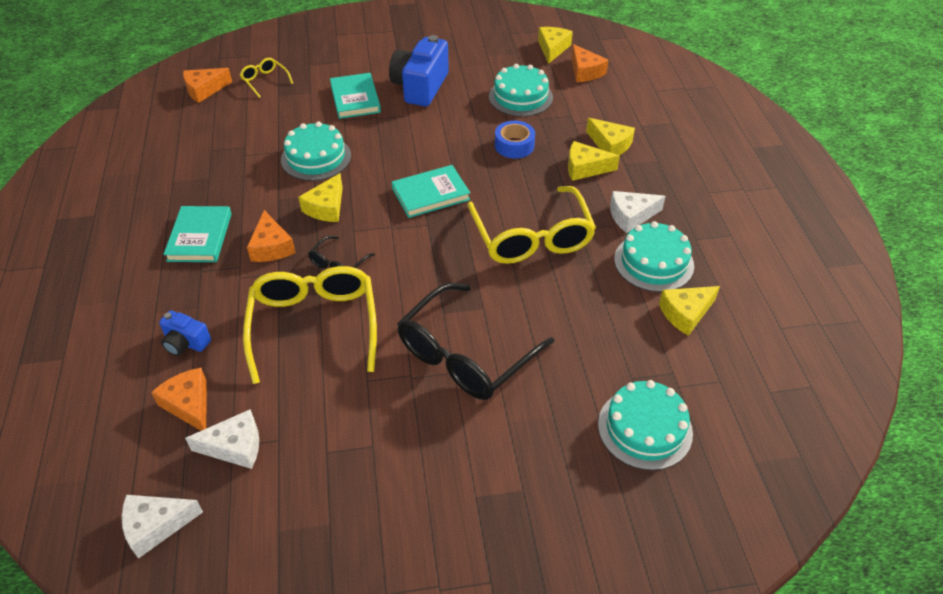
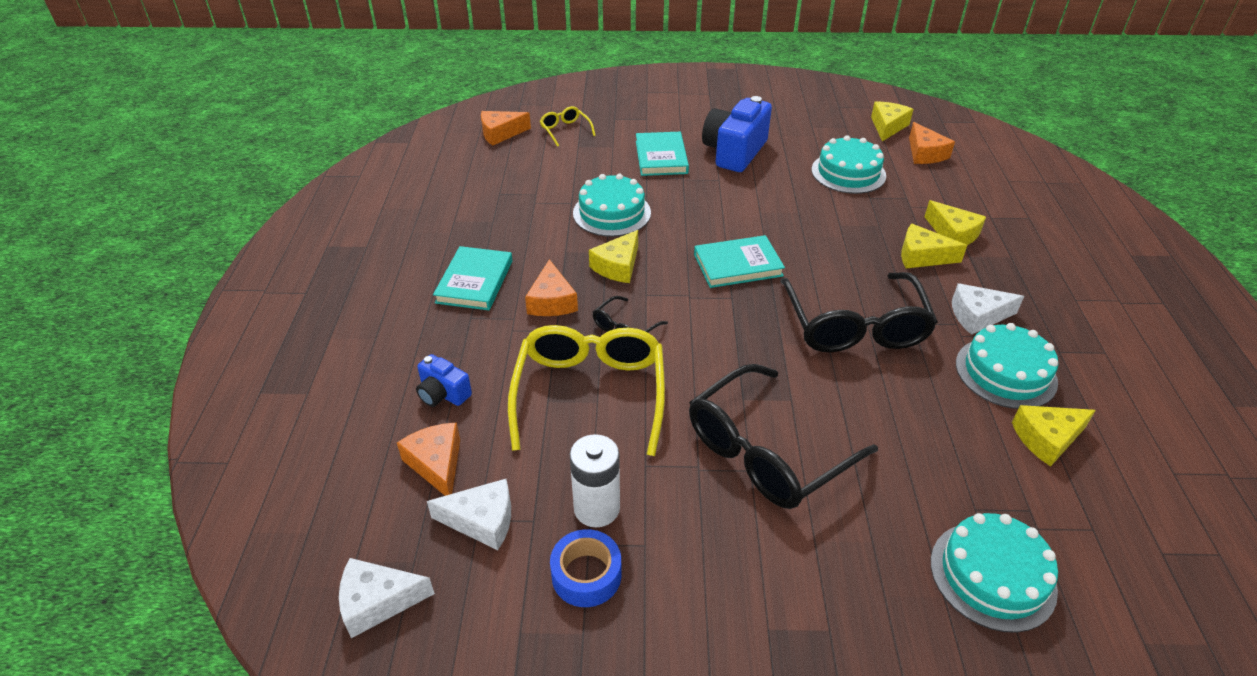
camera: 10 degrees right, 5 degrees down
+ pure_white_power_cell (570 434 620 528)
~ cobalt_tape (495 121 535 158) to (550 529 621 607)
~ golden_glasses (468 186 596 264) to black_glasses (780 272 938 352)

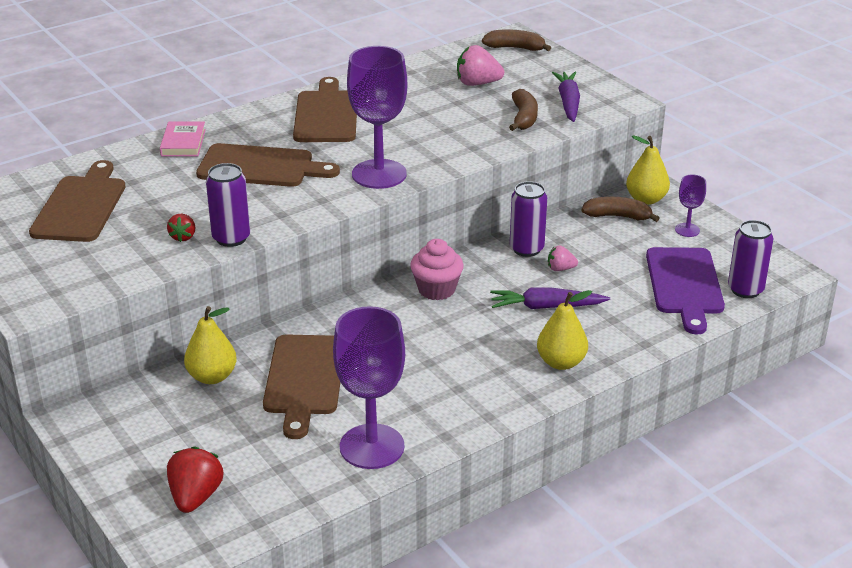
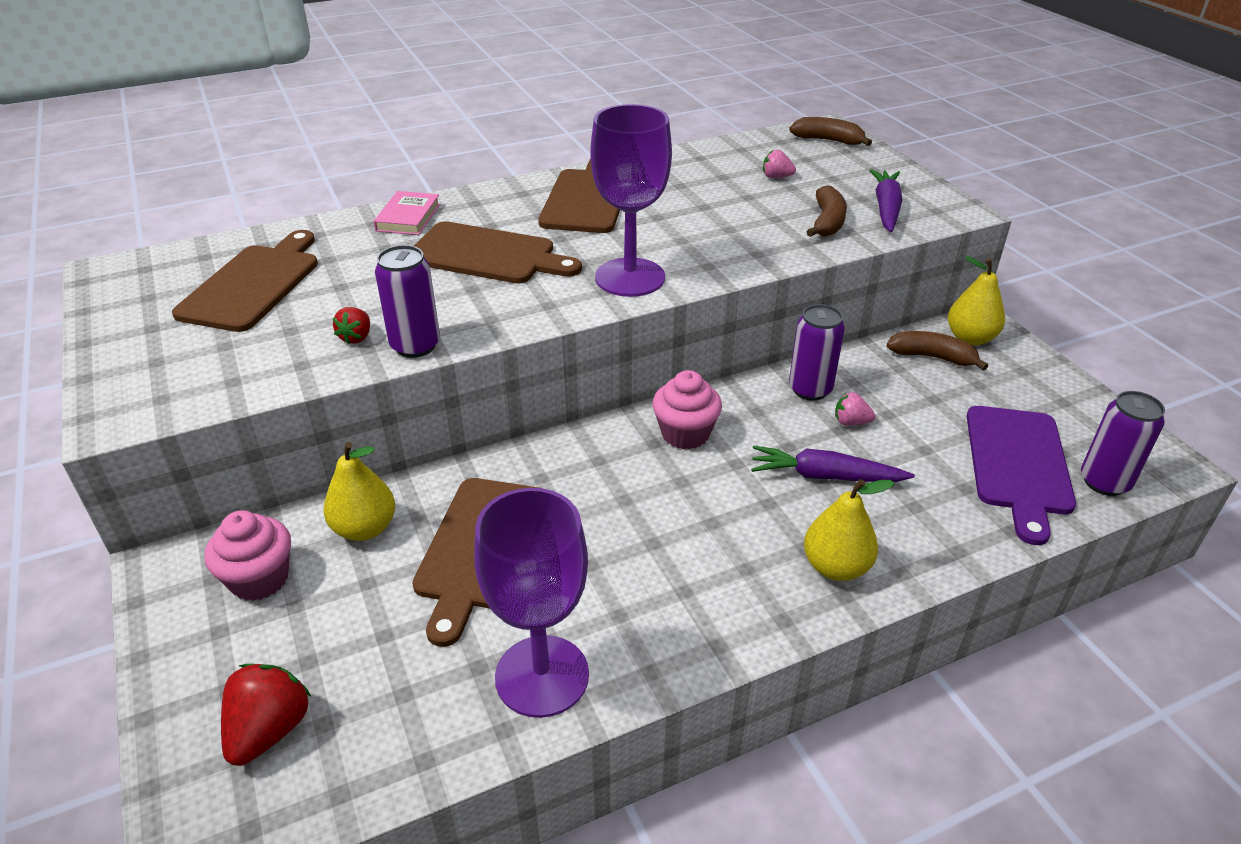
camera: 10 degrees right, 5 degrees up
- violet_chalice (675 174 706 237)
+ pink_fairy_cake (205 510 291 601)
~ pink_strawberry (457 45 504 86) = (763 149 796 178) x0.57

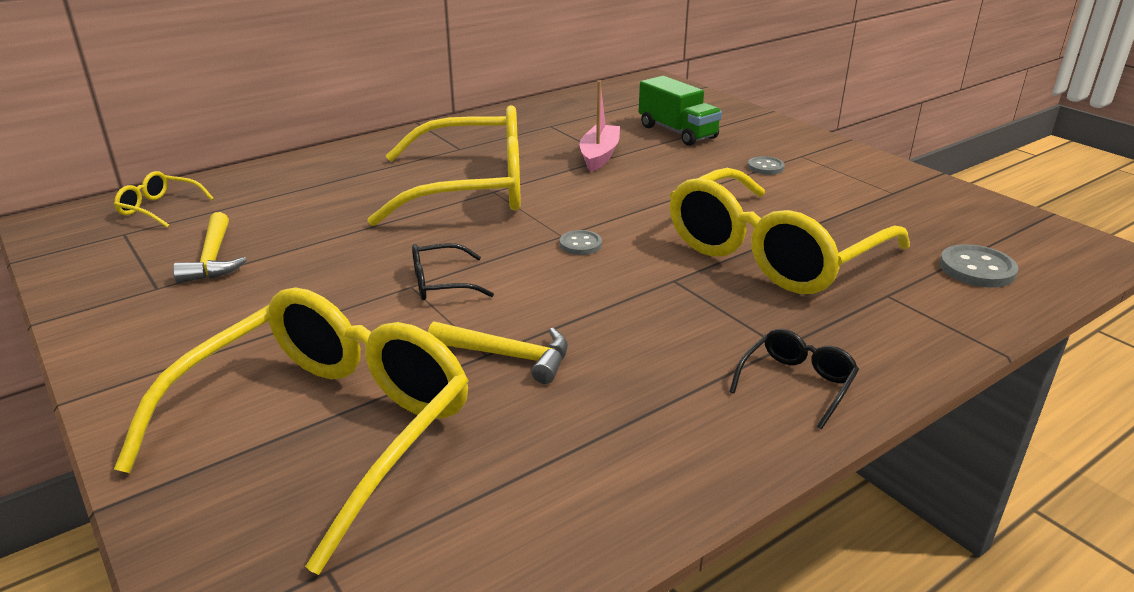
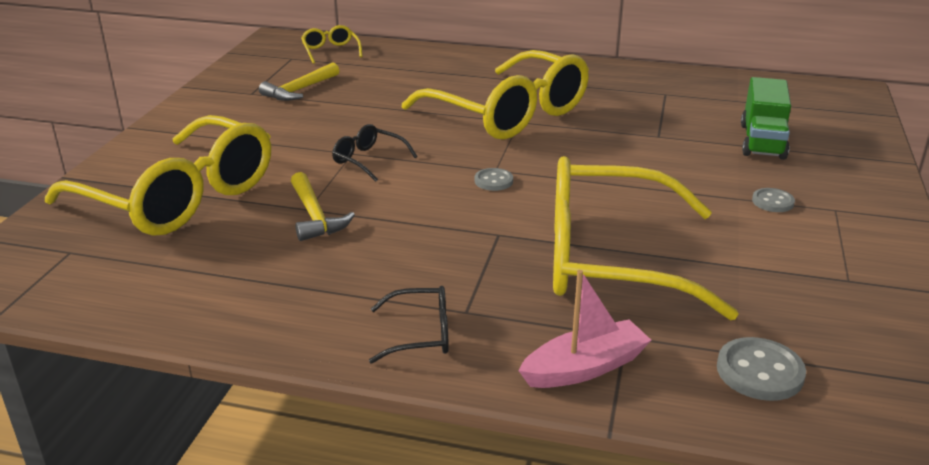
camera: 50 degrees right, 0 degrees up
~ pink_toy_boat (580 80 620 172) to (518 270 651 388)
~ golden_glasses (114 287 469 575) = (45 115 271 235) 45 degrees clockwise

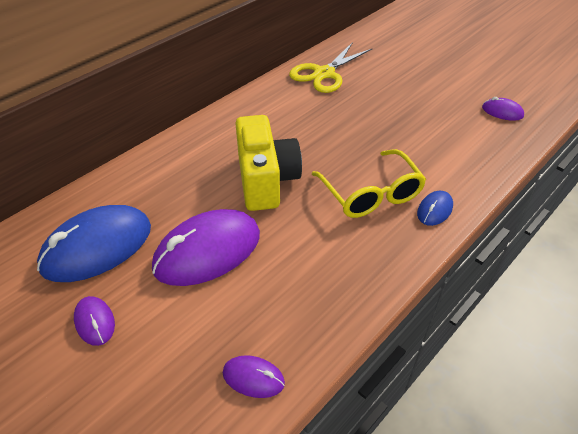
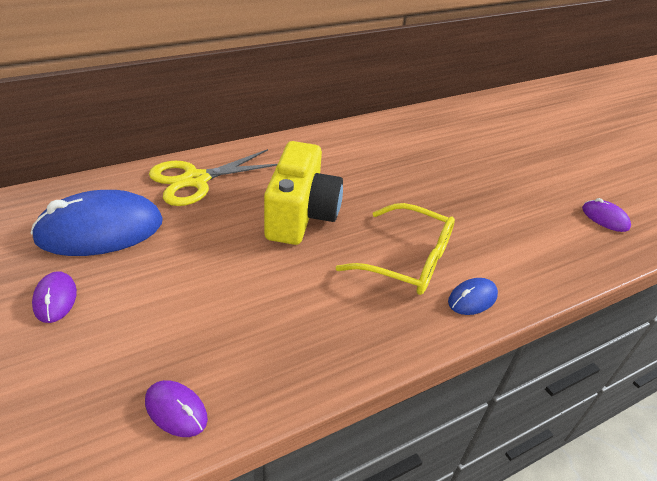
camera: 15 degrees right, 5 degrees down
- violet_computer_mouse (152 209 260 286)
~ golden_shears (289 42 373 93) to (149 149 278 206)
~ golden_glasses (312 149 426 218) = (335 203 455 295) 60 degrees counterclockwise

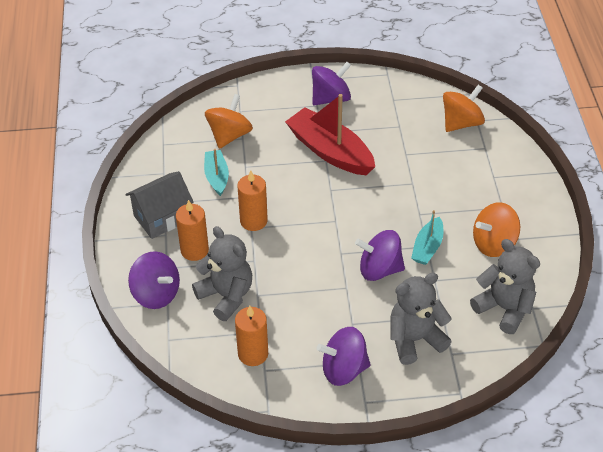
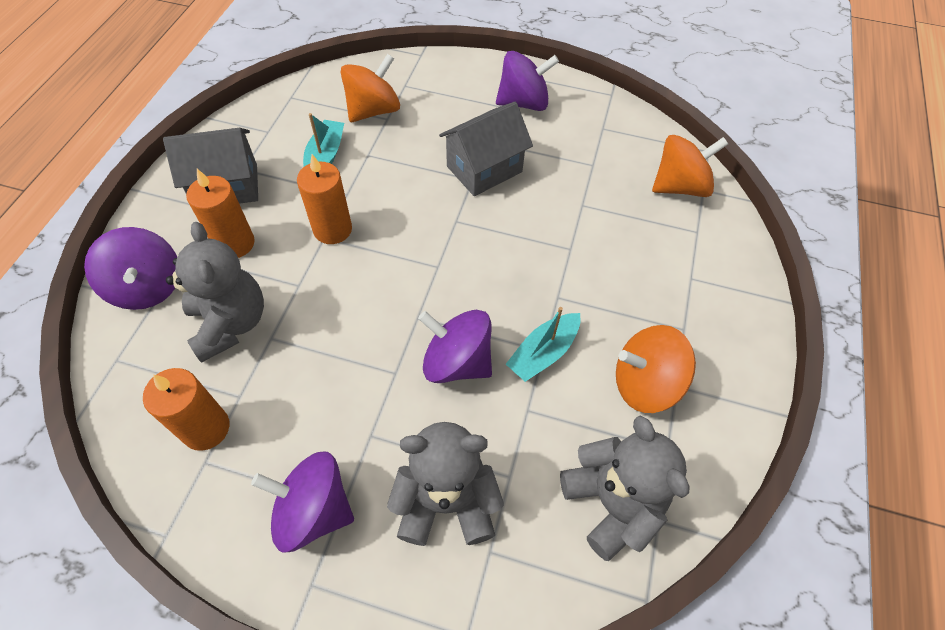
camera: 20 degrees right, 10 degrees up
~ red_toy_boat (285 94 375 175) to gray_house (439 102 533 196)

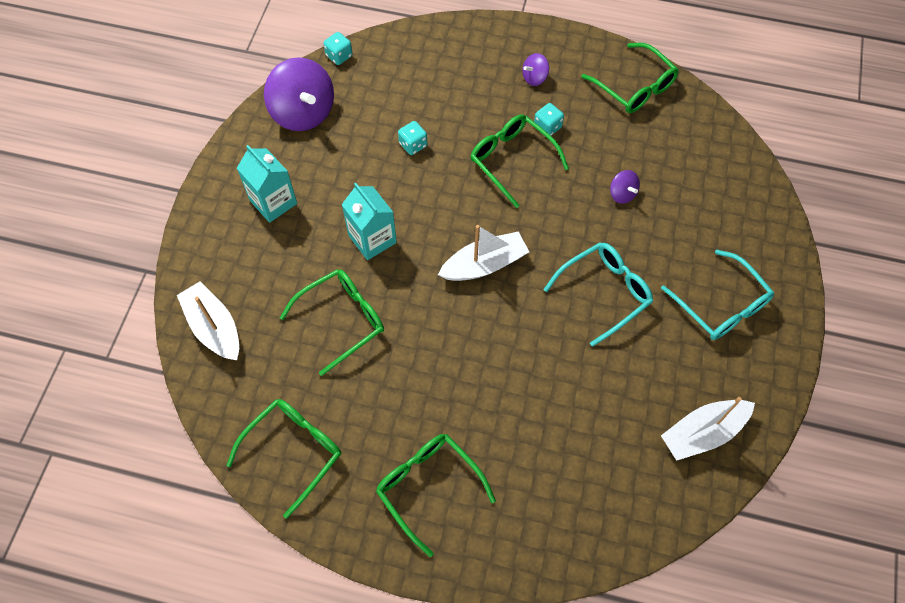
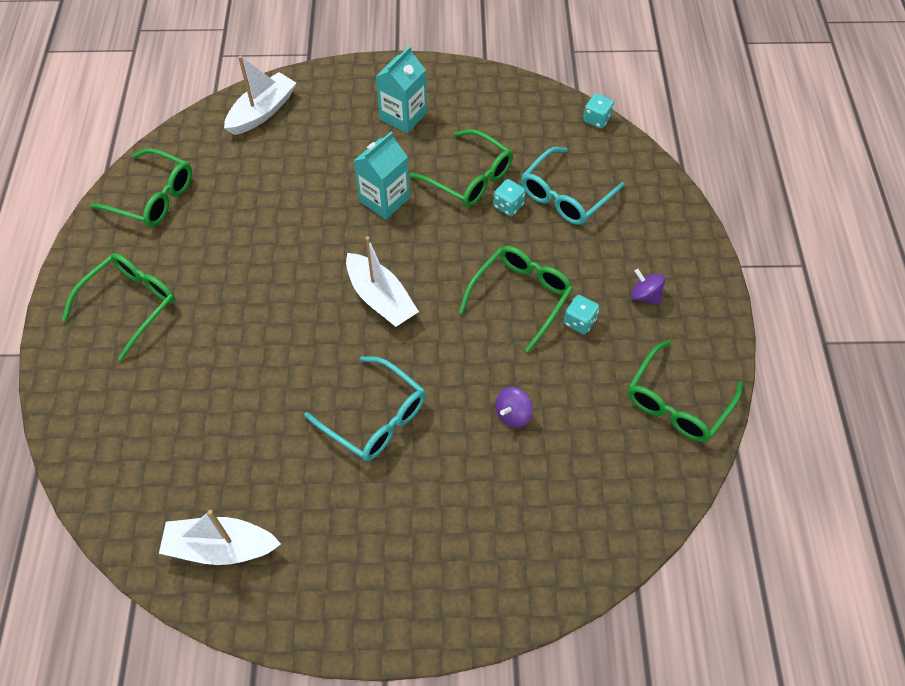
camera: 75 degrees right, 5 degrees down
- violet_spinning_top (264 57 334 131)
~ green_glasses (280 269 384 376) to (409 129 513 207)
~ aqua_glasses (661 250 774 340) to (521 147 625 225)
~ pure_white_toy_boat (661 397 755 461) = (159 510 281 565) 45 degrees counterclockwise

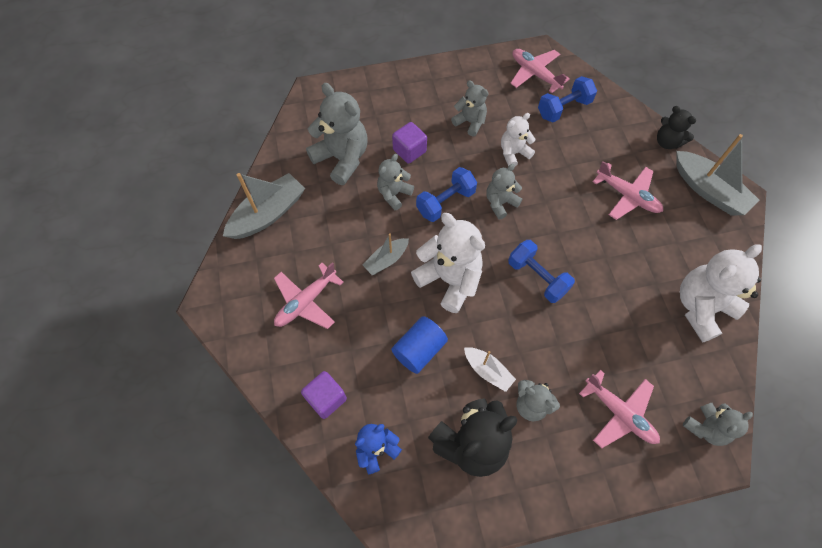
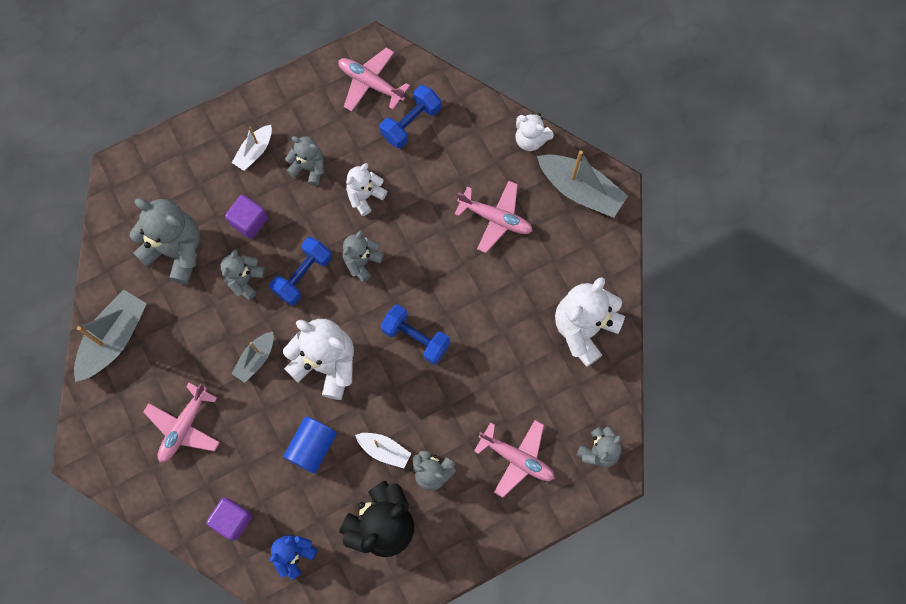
camera: 15 degrees left, 10 degrees up
+ pure_white_toy_boat (232 125 272 171)
~ black_stuffed_bear (657 106 696 149) to pure_white_stuffed_bear (516 113 554 151)

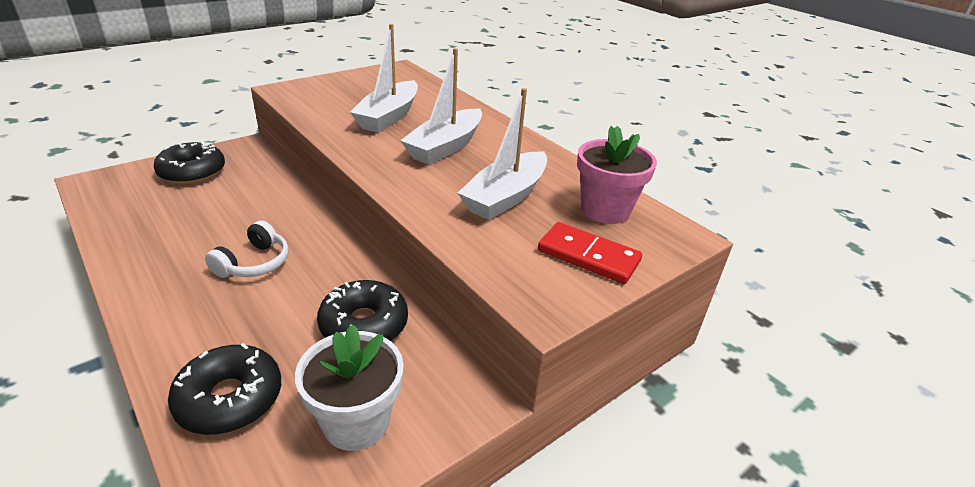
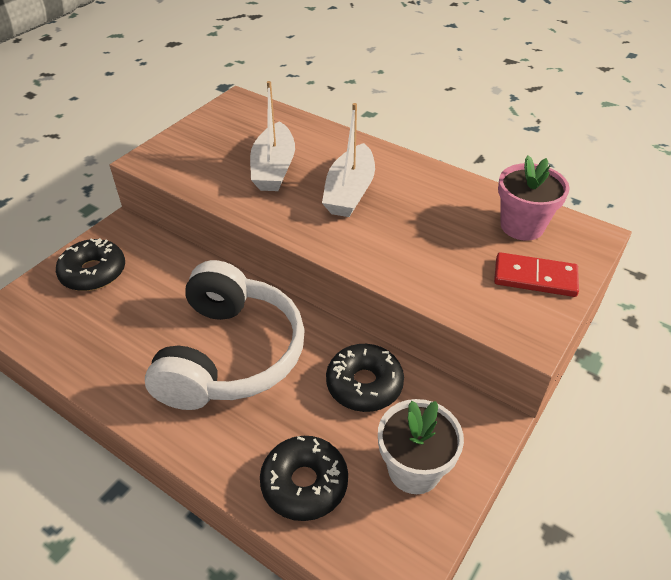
camera: 15 degrees left, 10 degrees up
- pure_white_toy_boat (458 88 547 220)
~ pure_white_headphones (205 220 289 278) = (145 260 305 410) x2.27

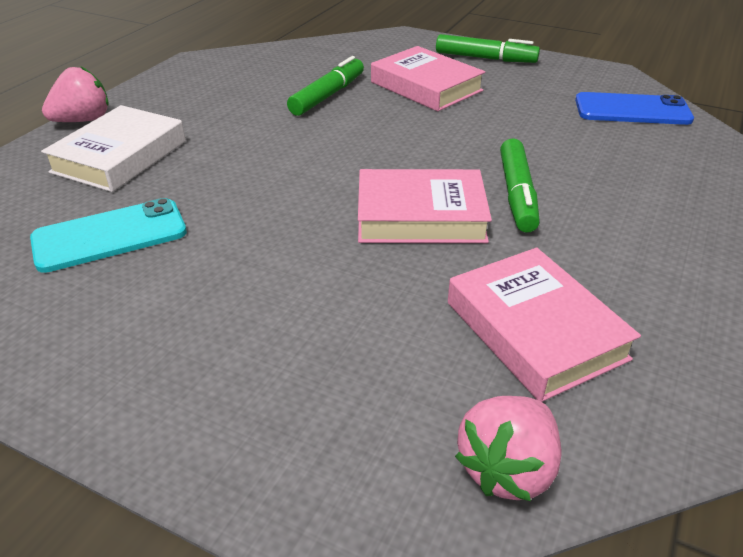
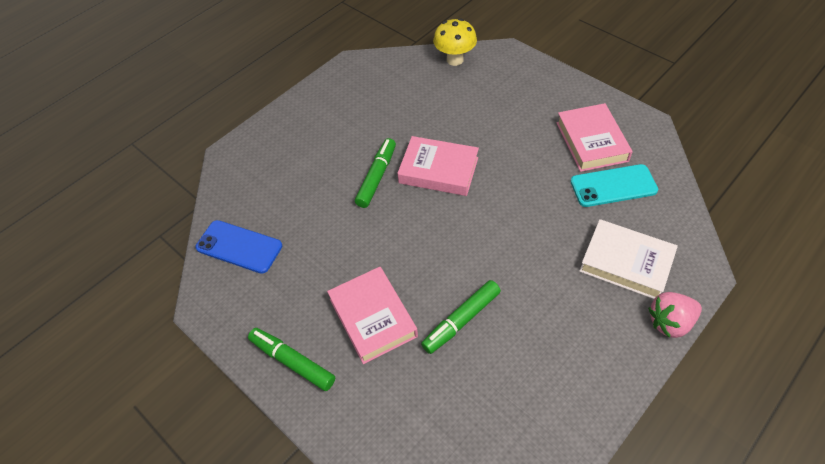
camera: 160 degrees left, 15 degrees up
~ pink_hardcover (448 248 641 402) to (556 103 633 172)
~ pink_strawberry (455 396 562 501) to golden_fungus (433 18 477 66)
~ pure_white_hardcover (41 105 186 192) = (579 219 678 299) 75 degrees clockwise

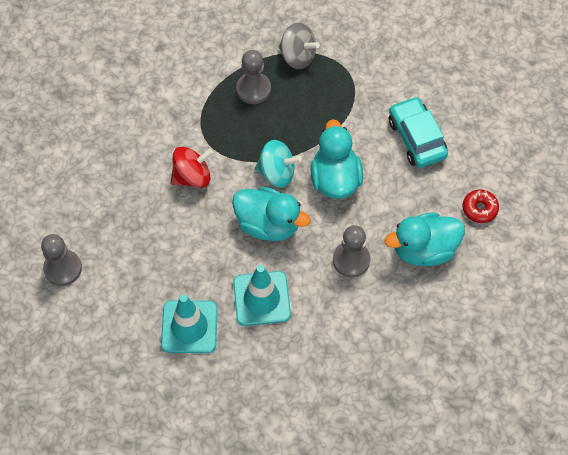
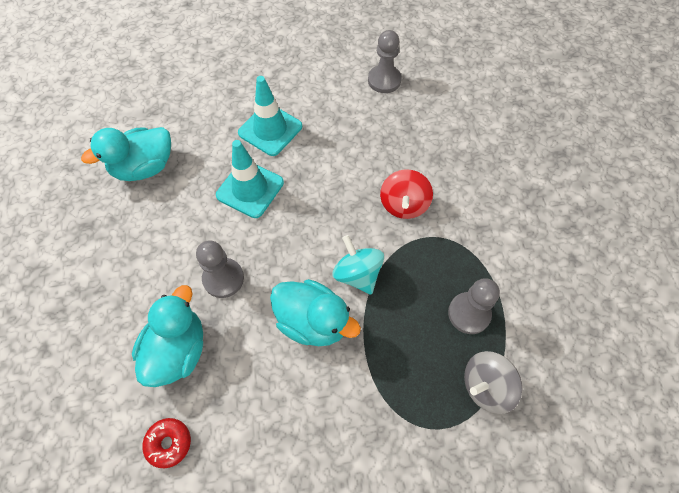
camera: 125 degrees right, 0 degrees up
- aqua_toy_car (389 96 448 168)
~ aqua_toy_duck (232 187 310 241) to (81 127 171 181)
~ aqua_spinning_top (255 140 302 188) = (333 235 384 295) 105 degrees clockwise

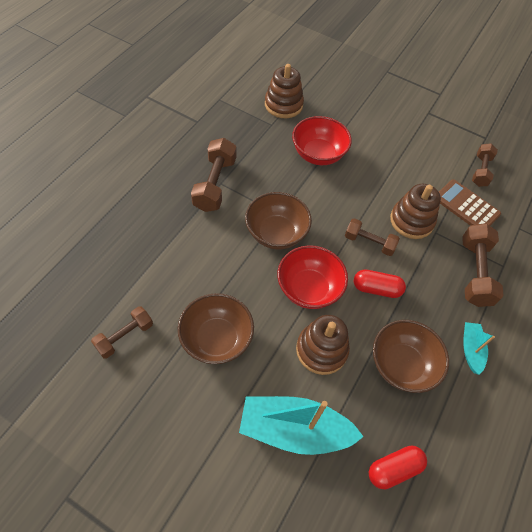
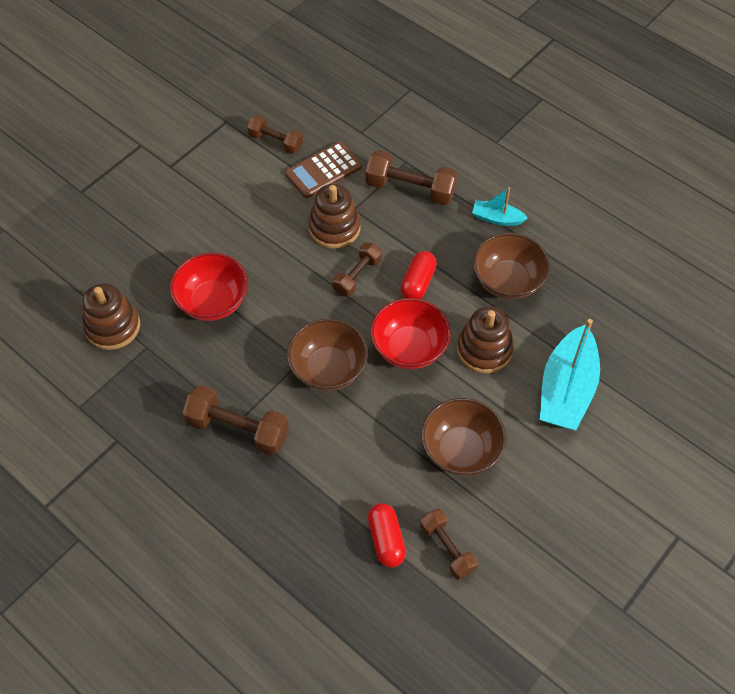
camera: 75 degrees left, 0 degrees up
~ red_pill (369 446 427 489) to (368 503 406 568)

